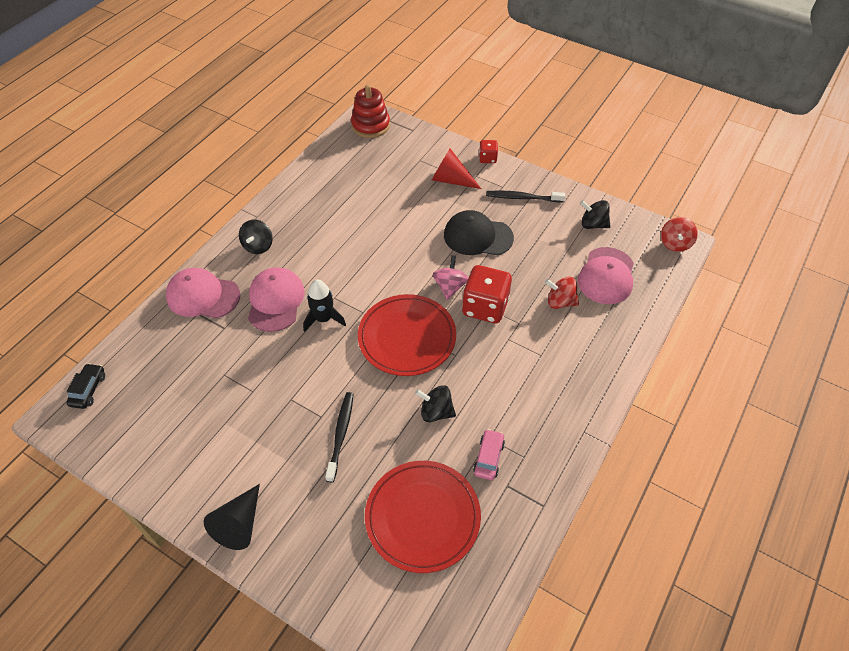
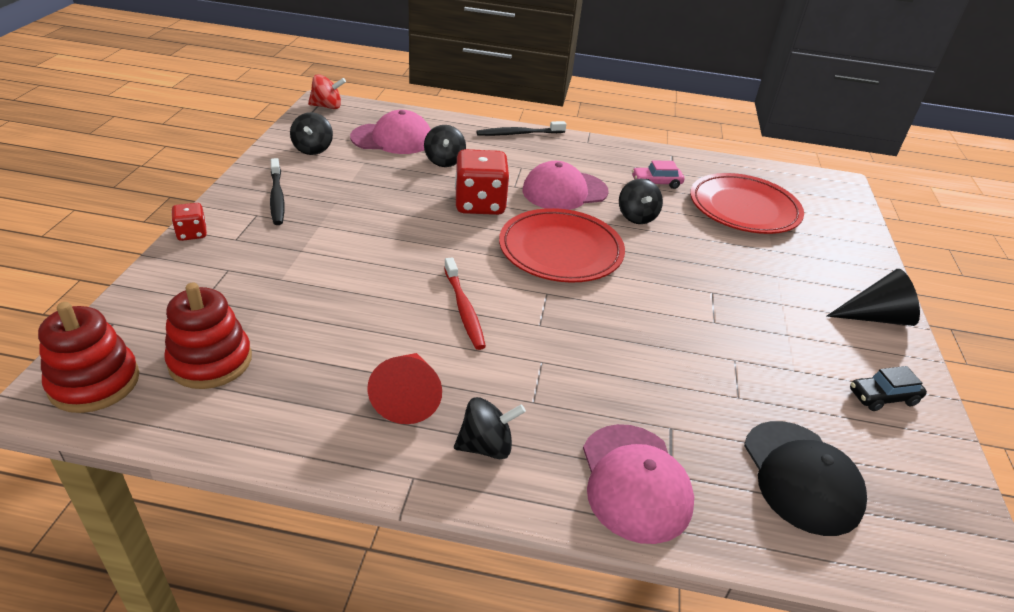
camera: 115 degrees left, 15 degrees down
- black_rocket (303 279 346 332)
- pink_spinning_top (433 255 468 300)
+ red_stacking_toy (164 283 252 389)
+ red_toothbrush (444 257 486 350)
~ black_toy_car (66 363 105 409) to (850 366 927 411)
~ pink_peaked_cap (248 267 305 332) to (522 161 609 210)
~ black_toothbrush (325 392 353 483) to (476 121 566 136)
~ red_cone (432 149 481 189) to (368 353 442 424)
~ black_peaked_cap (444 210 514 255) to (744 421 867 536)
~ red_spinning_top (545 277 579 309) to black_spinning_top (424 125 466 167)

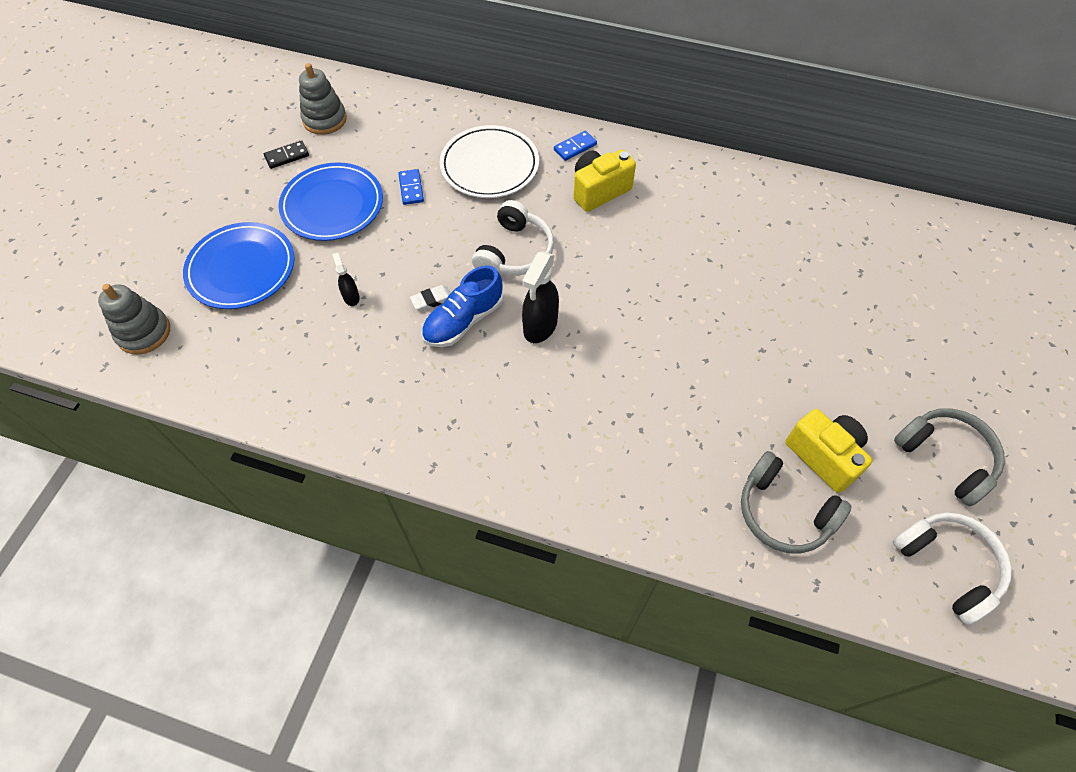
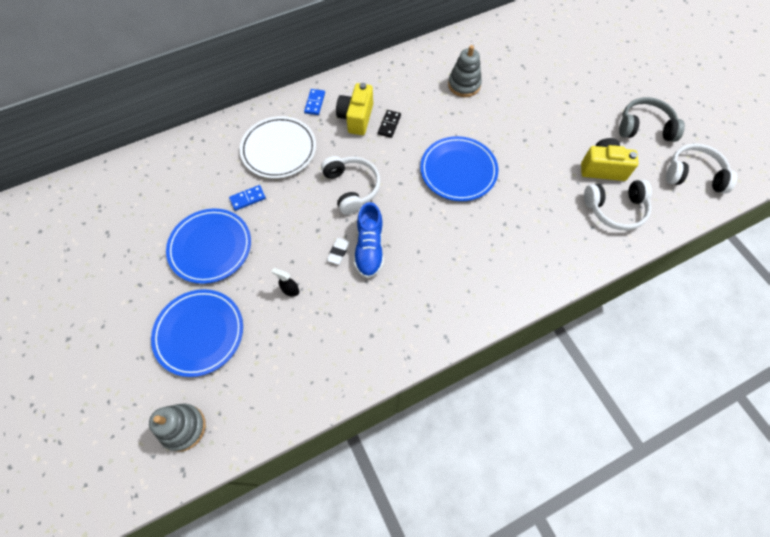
camera: 45 degrees left, 5 degrees up
- black_spray_bottle (522 251 559 343)
+ cobalt_plate (420 136 498 201)
~ black_domino_tile (264 140 309 169) to (378 110 401 138)
~ gray_stacking_toy (299 63 347 135) to (448 45 482 97)
~ gray_headphones (741 451 852 554) to pure_white_headphones (584 180 652 230)
~ cobalt_domino_tile (398 169 424 205) = (229 185 266 211) 60 degrees counterclockwise

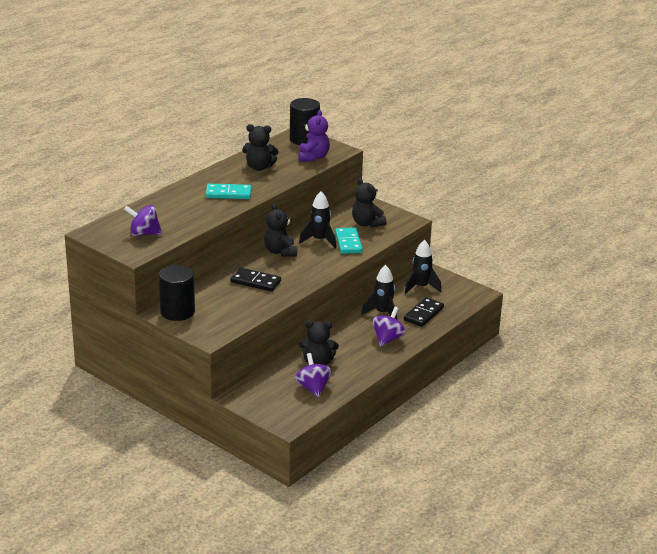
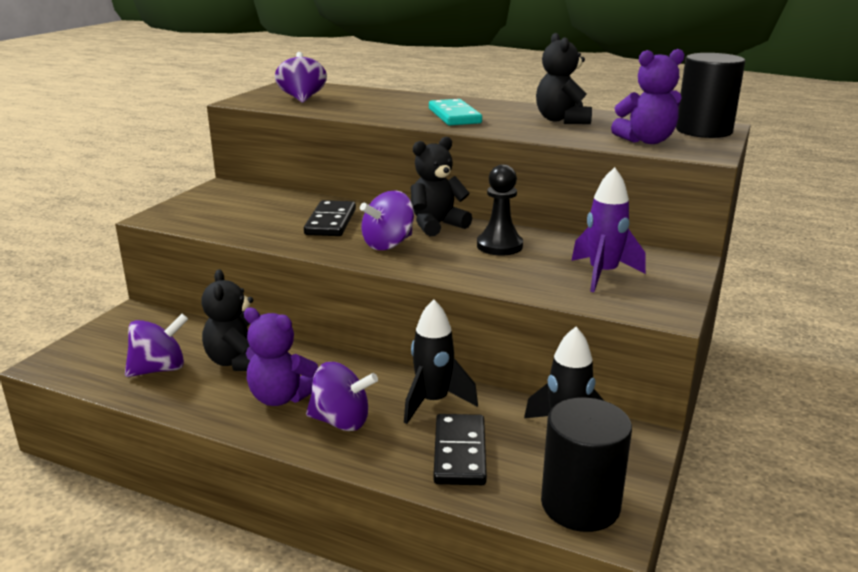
camera: 75 degrees right, 5 degrees down
- aqua_domino_tile (335 227 363 254)
+ violet_stuffed_bear (244 308 318 406)
+ violet_spinning_top (360 190 414 250)
~ black_cylinder_shape (159 265 195 321) to (541 398 632 532)
~ black_rocket (299 192 336 248) to black_game_pawn (477 164 523 255)
~ black_stuffed_bear (352 178 387 228) to violet_rocket (571 167 646 292)
~ black_domino_tile (404 297 444 327) = (433 414 487 485) 75 degrees clockwise

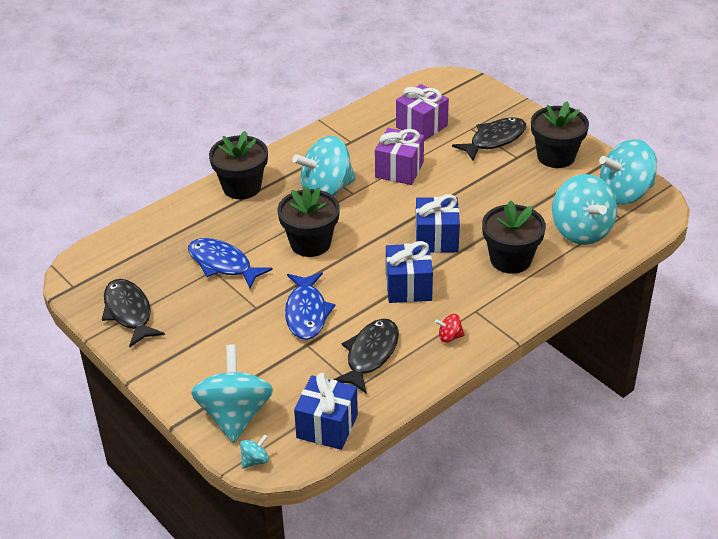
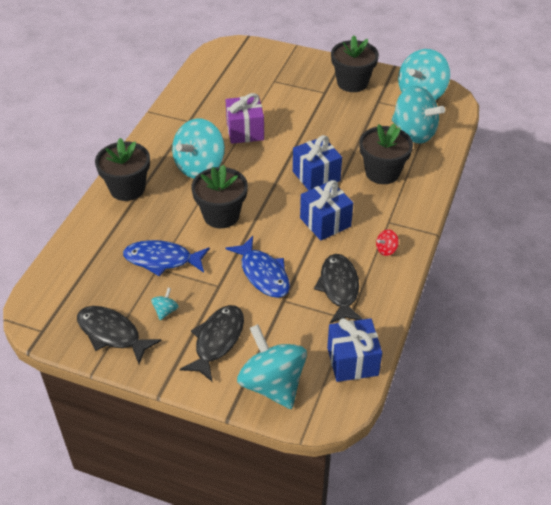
camera: 30 degrees left, 5 degrees up
- violet_present (396 84 449 141)
~ aqua_spinning_top (240 434 269 469) to (151 288 179 320)
~ black_fish (452 117 526 161) to (180 305 244 381)

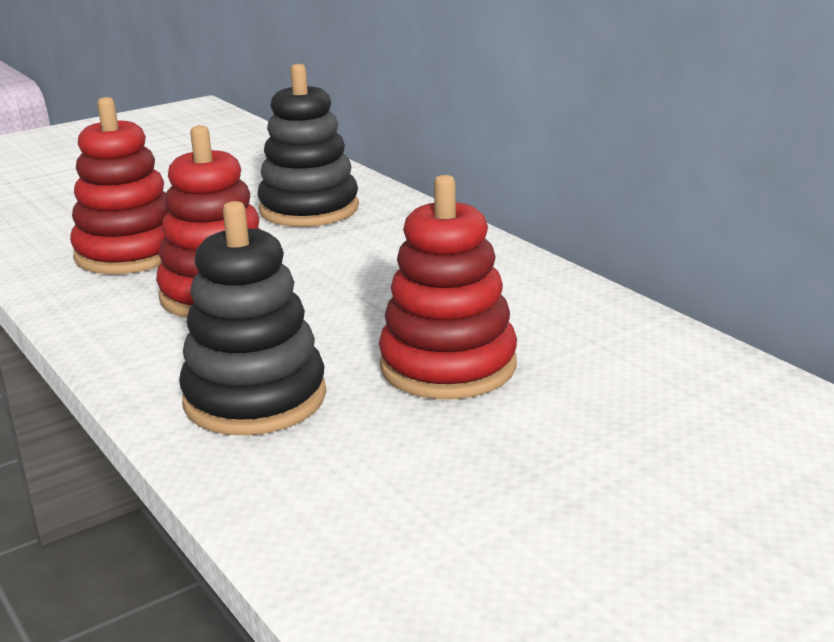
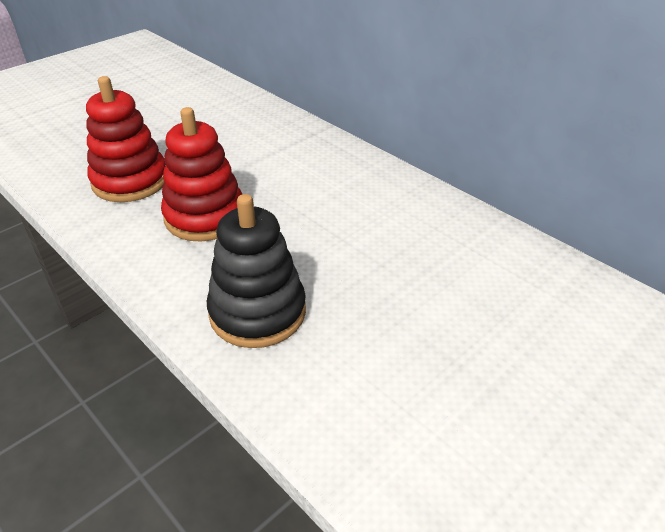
camera: 10 degrees left, 15 degrees up
- black_stacking_toy (258 64 359 227)
- red_stacking_toy (379 175 517 399)

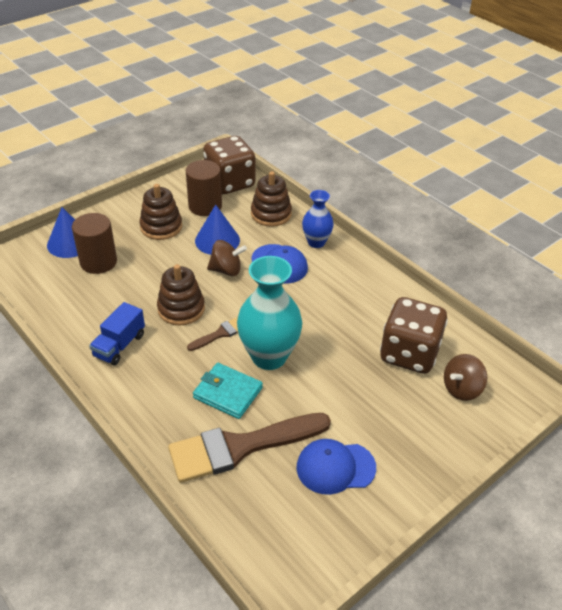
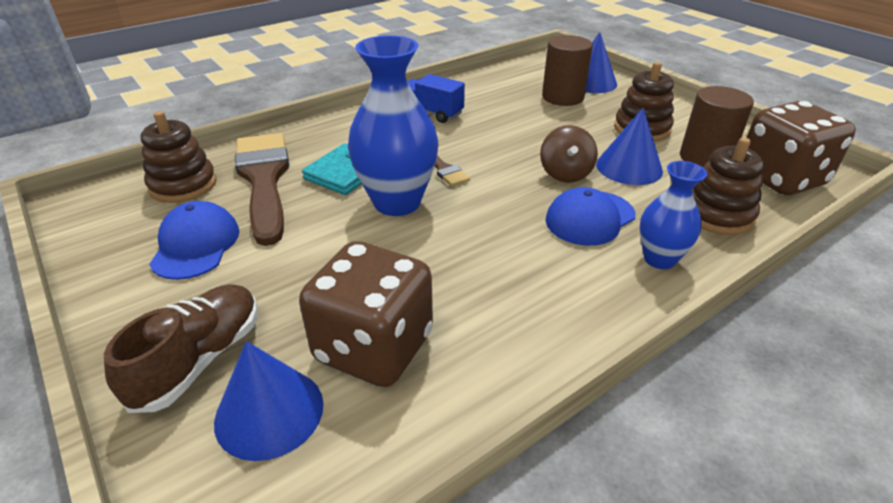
camera: 95 degrees right, 5 degrees down
+ brown_shoe (104 284 258 413)
~ brown_stacking_toy (157 264 205 325) to (141 111 217 203)
~ brown_spinning_top (444 354 487 401) to cobalt_cone (214 341 323 461)
~ aqua_tall_vase (237 256 302 370) to cobalt_tall_vase (348 35 439 216)

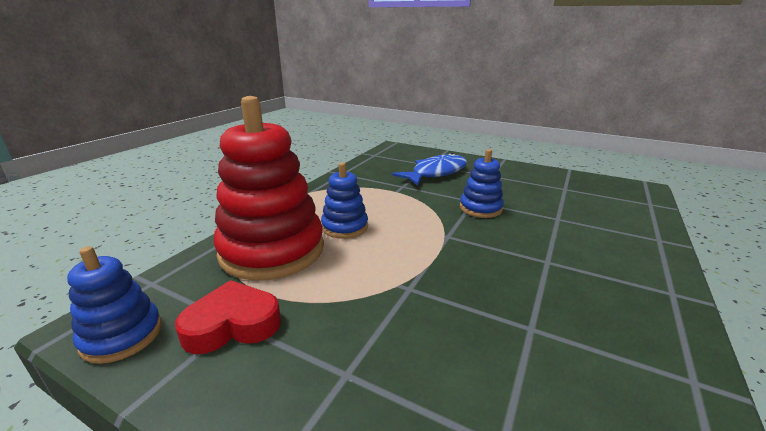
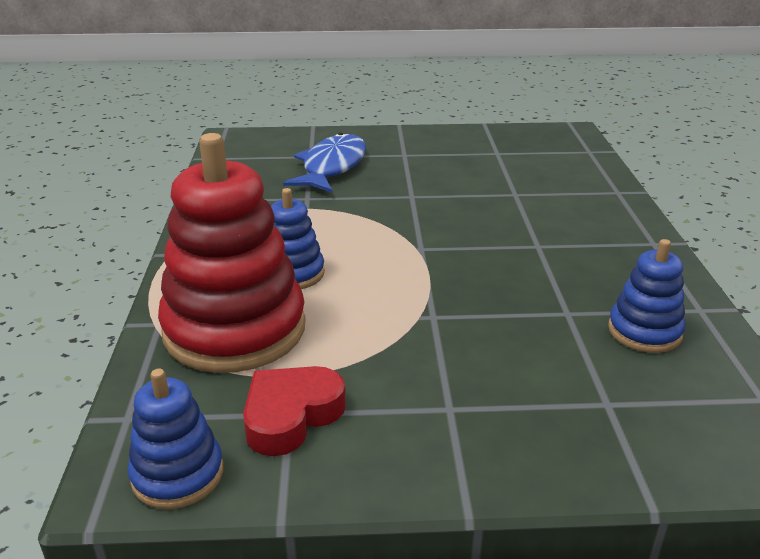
camera: 30 degrees left, 5 degrees up
~ cobalt_stacking_toy (460 149 504 218) to (608 239 686 353)

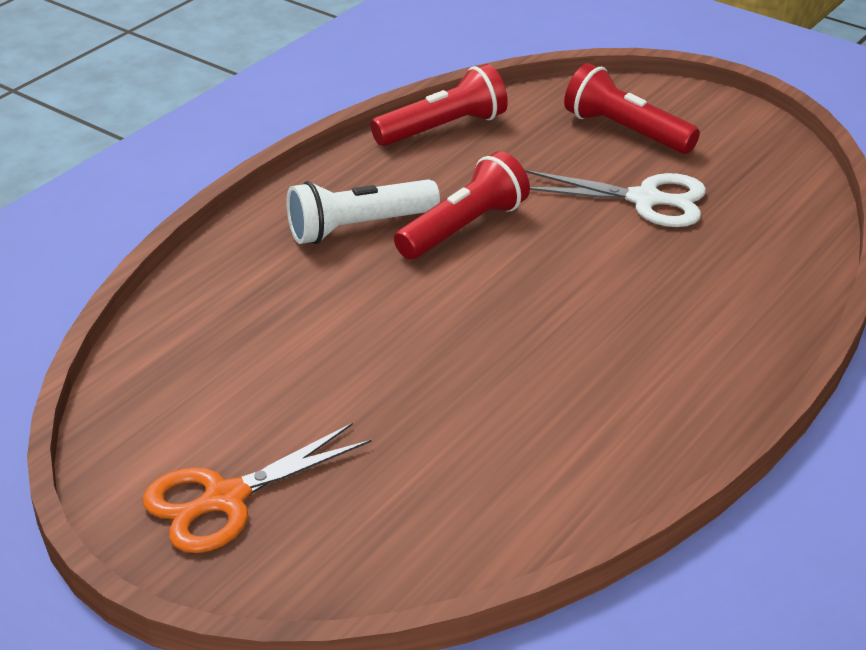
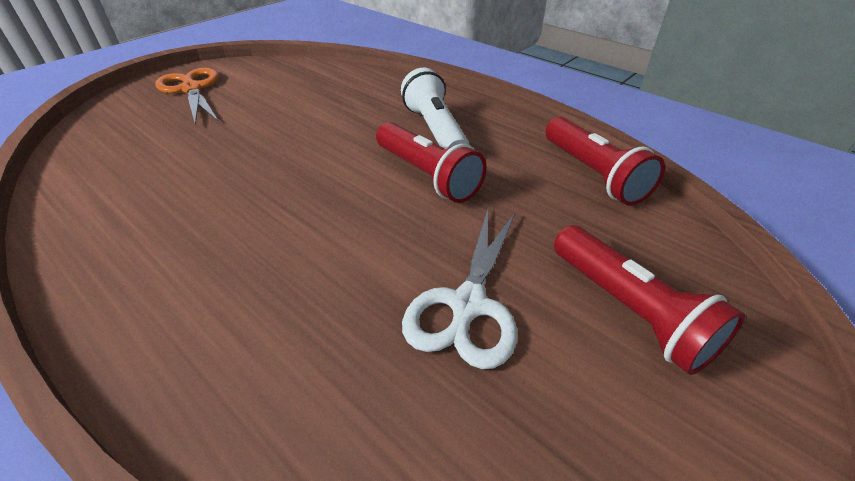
camera: 95 degrees right, 5 degrees up
~ red_flashlight (564 63 700 154) = (554 225 745 375) 105 degrees clockwise

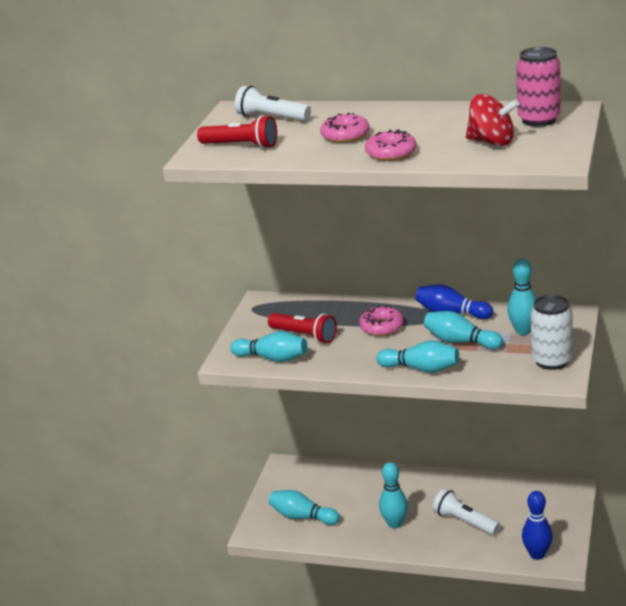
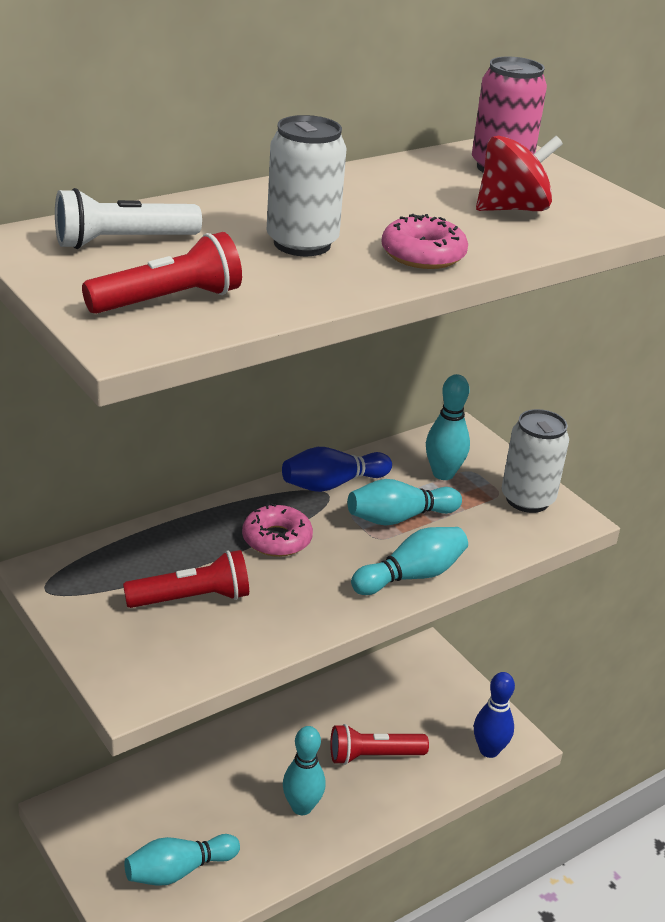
camera: 55 degrees left, 5 degrees up
- aqua_bowling_pin (230 331 307 362)
~ pink_glazed_donut (320 113 370 143) to pure_white_can (267 115 346 256)
~ pure_white_flashlight (433 489 500 535) to red_flashlight (330 724 429 765)

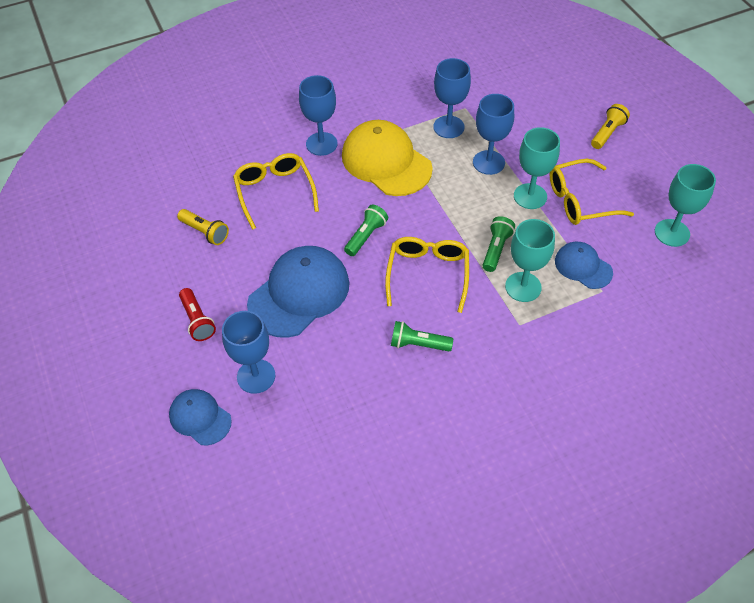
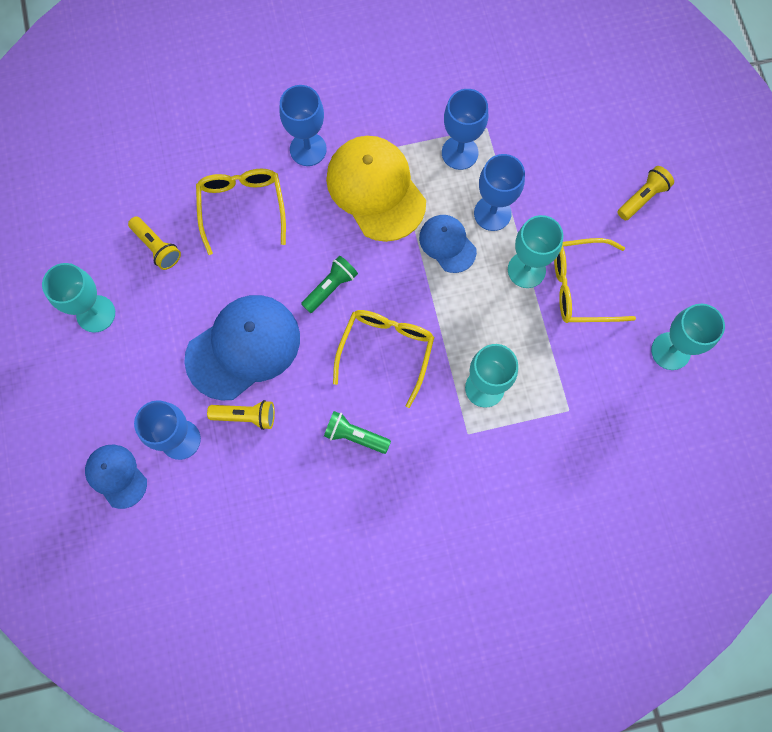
camera: 10 degrees right, 20 degrees up
- red_flashlight (179 288 216 341)
- green_flashlight (483 216 515 272)
+ aqua_chalice (42 263 115 333)
+ golden_flashlight (207 400 275 430)
~ cobalt_peaked_cap (555 242 613 289) to (419 215 477 273)

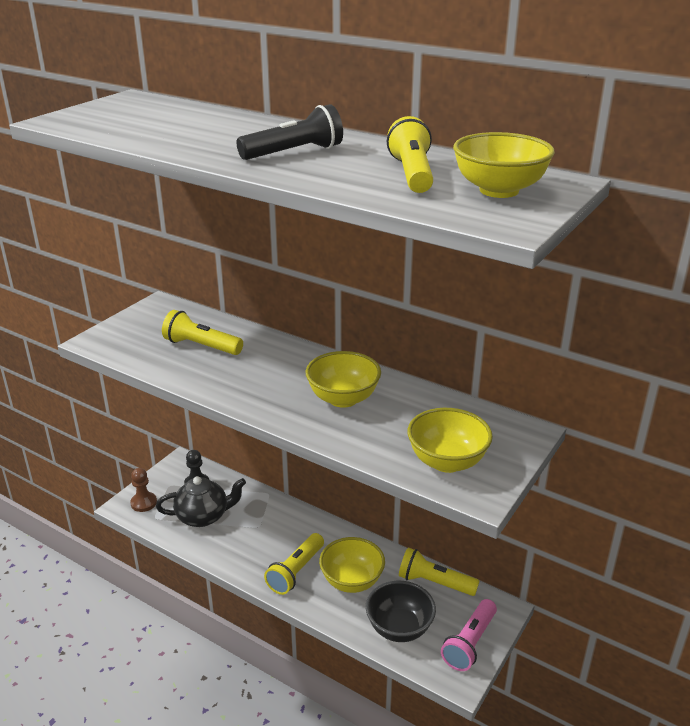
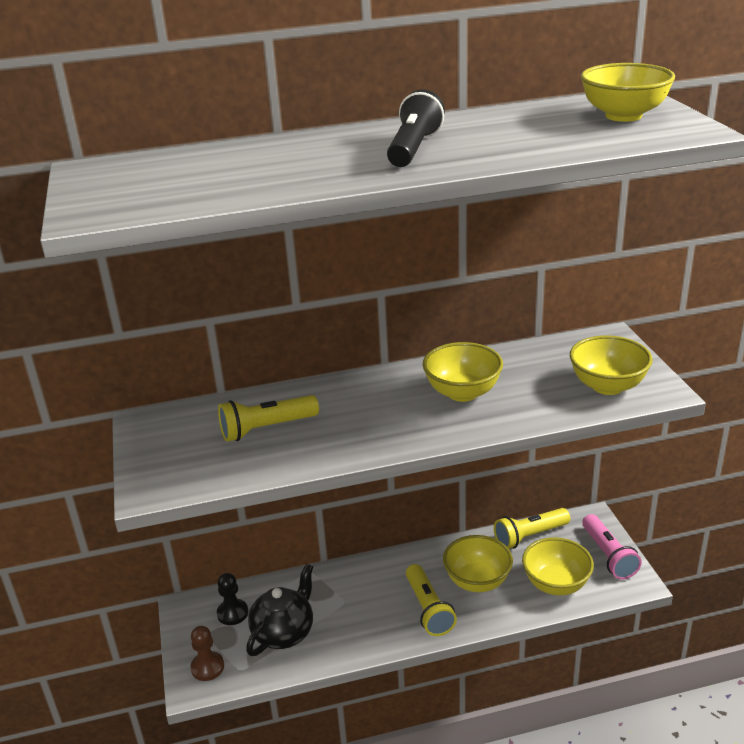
camera: 45 degrees left, 0 degrees up
- golden_flashlight (387 116 433 193)
~ black_deep_dish (366 581 436 642) to golden_deep_dish (522 537 594 595)

